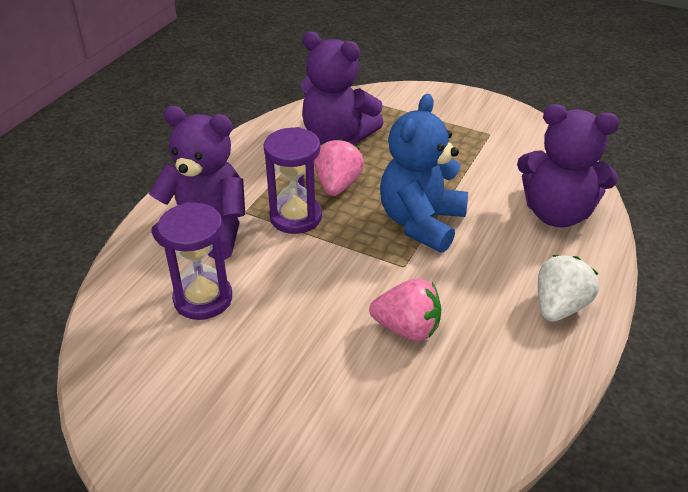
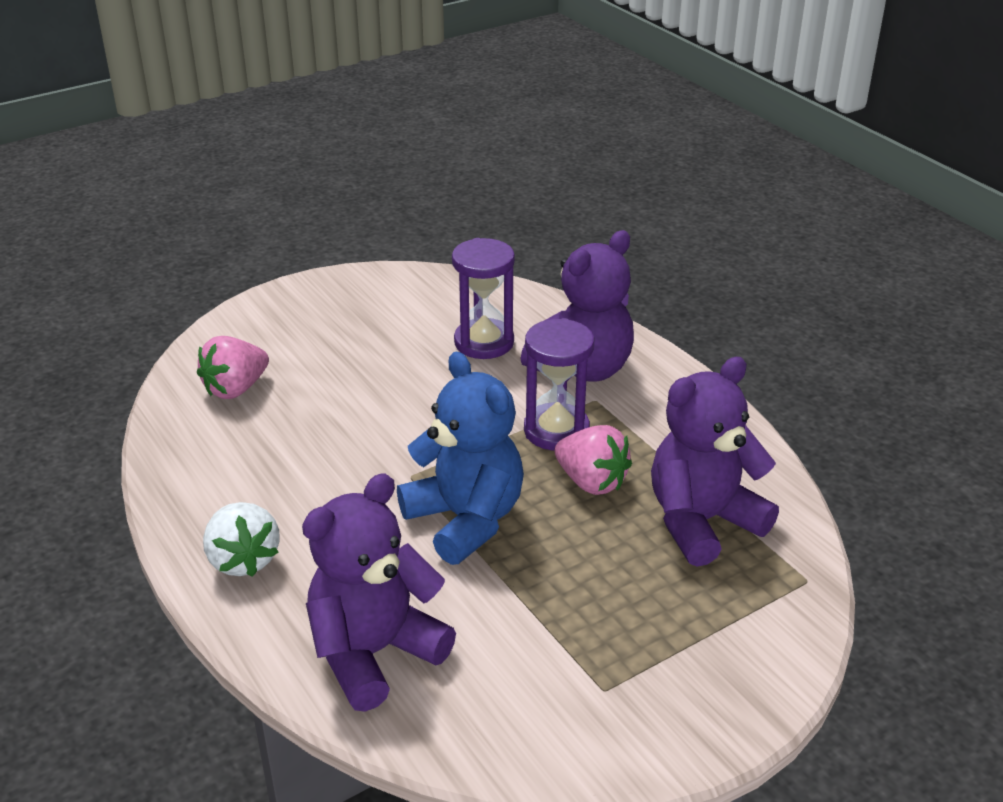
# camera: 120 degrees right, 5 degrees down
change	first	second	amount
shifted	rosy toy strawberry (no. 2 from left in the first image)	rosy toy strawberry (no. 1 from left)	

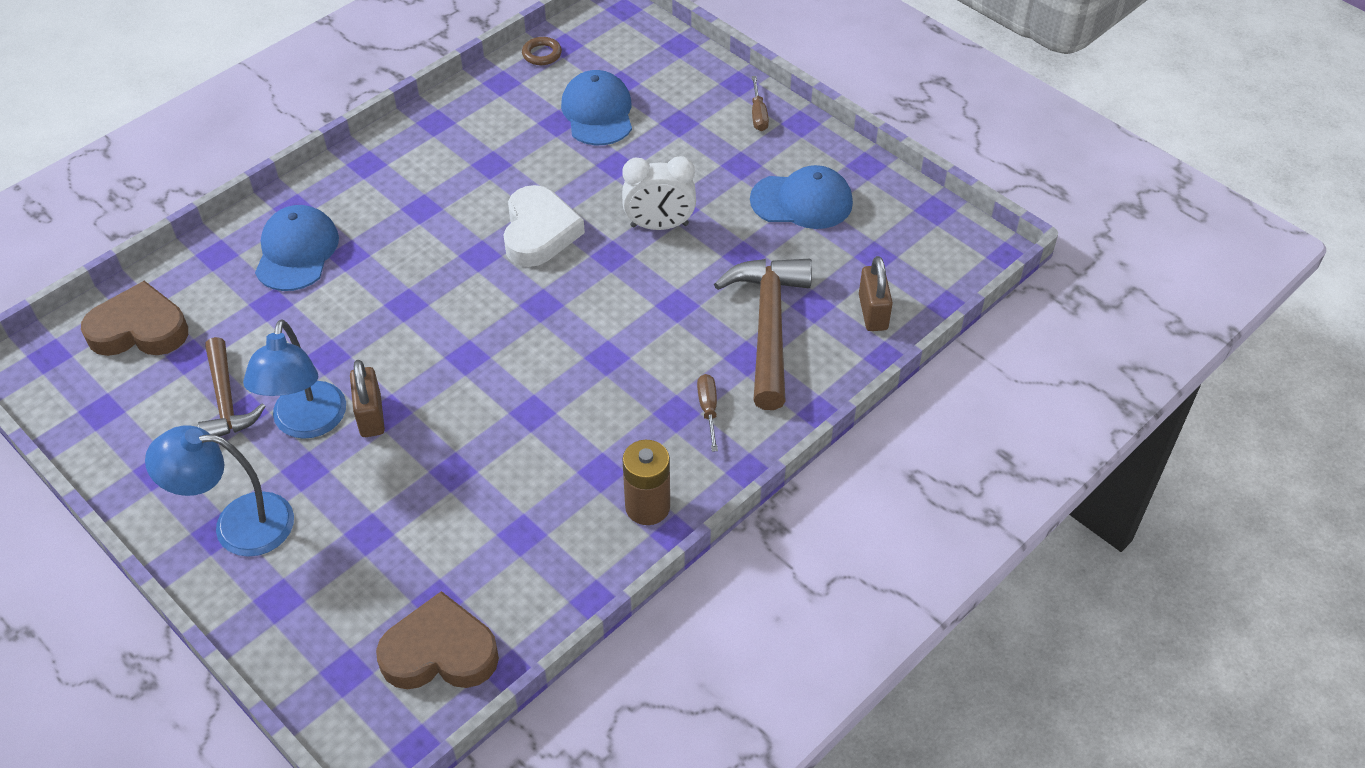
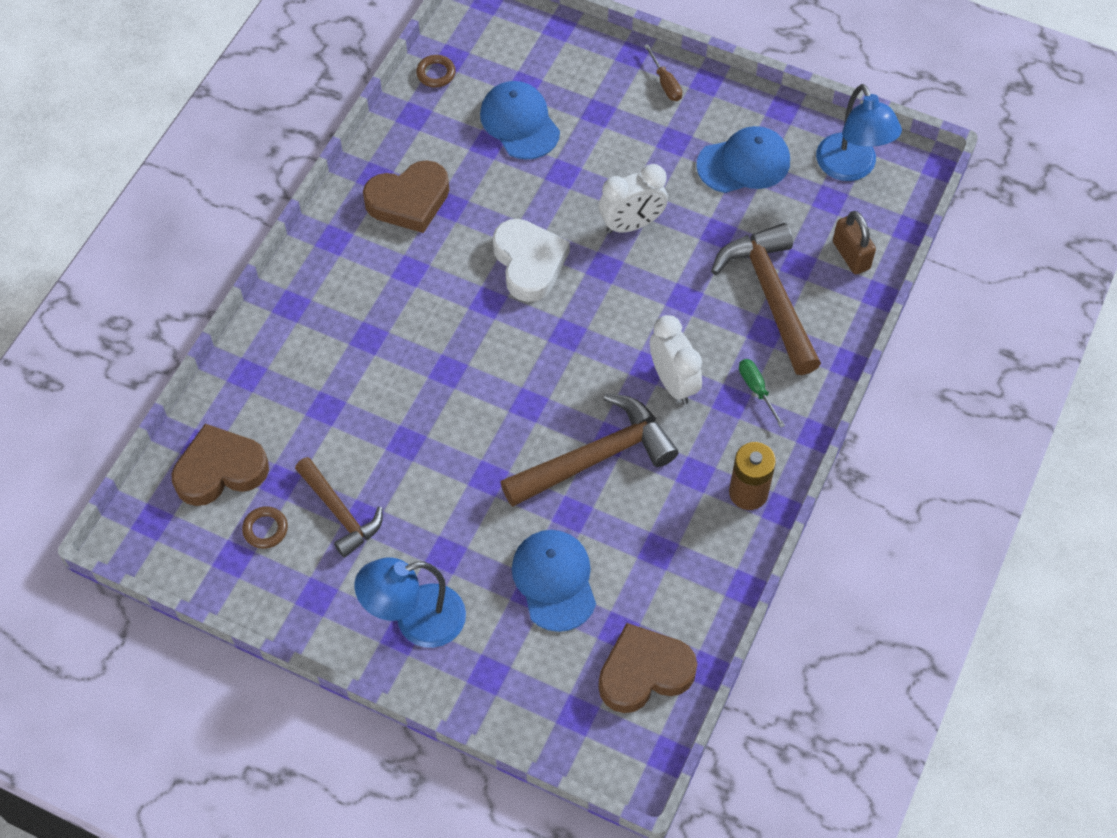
# camera: 20 degrees left, 10 degrees up
change	first	second	amount
new		brown ring (no. 1 from left)	
new		brown heart shape (no. 2 from left)	
new		brown carpenter's hammer (no. 2 from left)	
shifted	blue cap (no. 1 from left in the first image)	blue cap (no. 2 from left)	
new		white clock (no. 2 from left)	
repainted	brown flat screwdriver (no. 1 from left)	emerald flat screwdriver	
shifted	blue desk lamp (no. 2 from left)		
gone	brown small lock (no. 1 from left)		

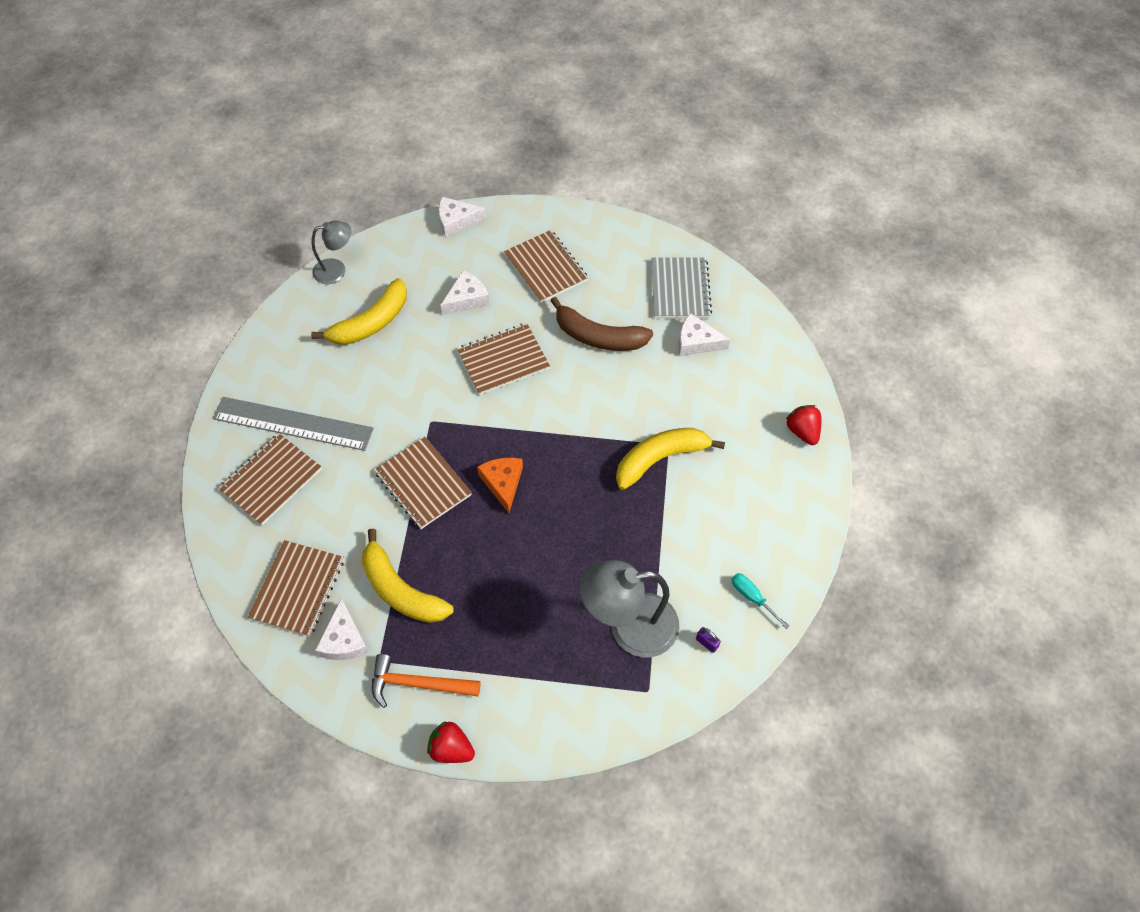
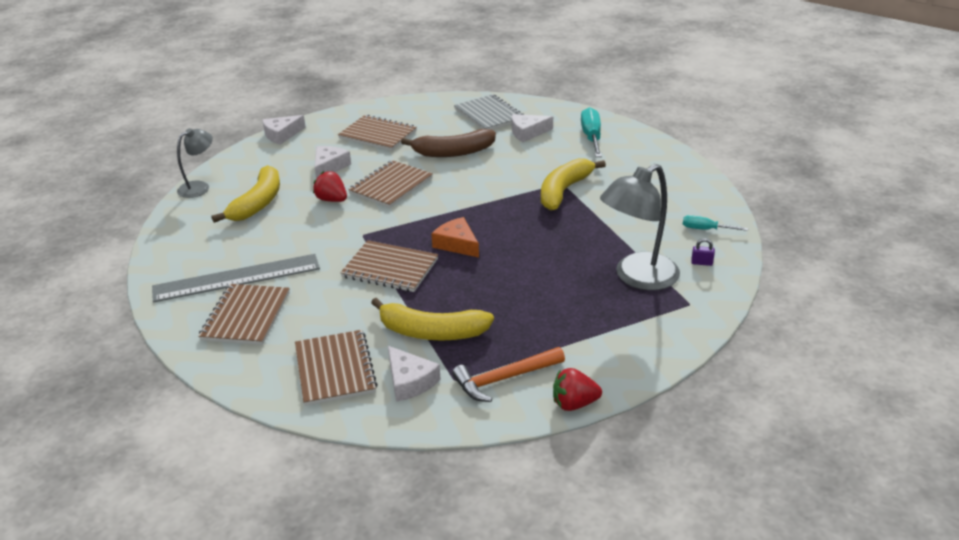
# camera: 30 degrees left, 25 degrees down
change	first	second	amount
shifted	red toy strawberry (no. 2 from left in the first image)	red toy strawberry (no. 1 from left)	
new		aqua flat screwdriver (no. 1 from left)	

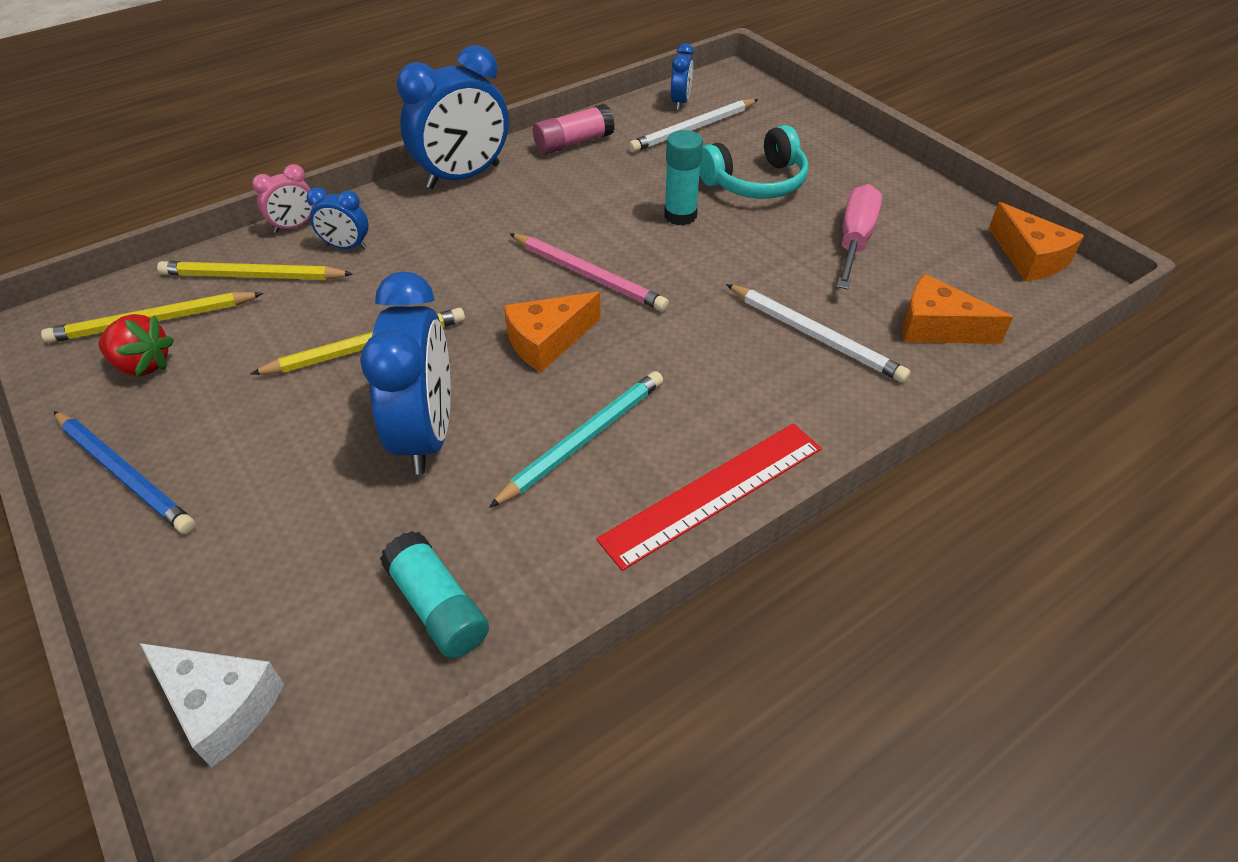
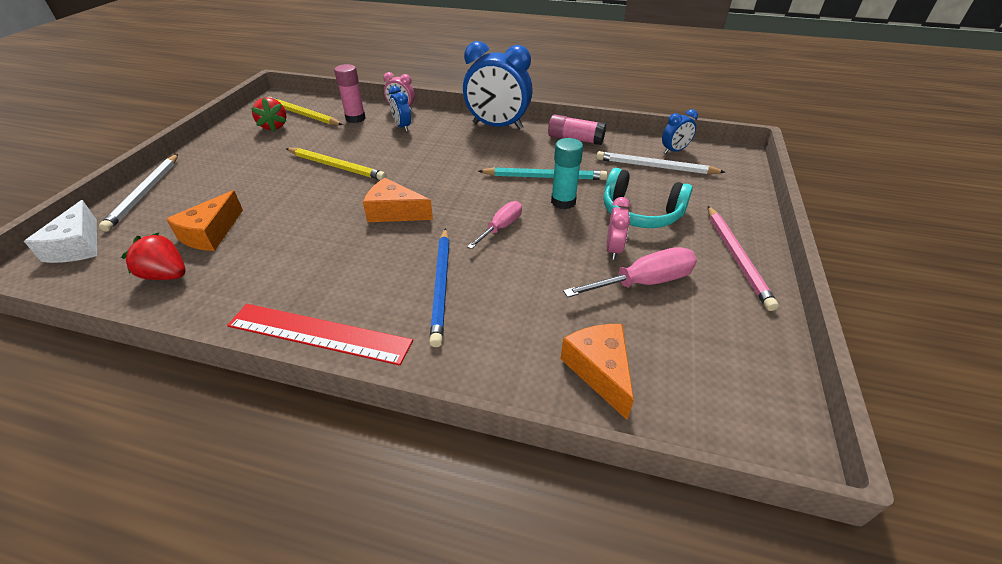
# camera: 50 degrees right, 5 degrees down
change	first	second	amount
shifted	white lead pencil (no. 2 from left in the first image)	white lead pencil (no. 1 from left)	
swapped	aqua glue (no. 1 from left)	red toy strawberry (no. 1 from left)	
shifted	bright orange cheese wedge (no. 3 from left in the first image)	bright orange cheese wedge (no. 1 from left)	
swapped	bright yellow lead pencil (no. 2 from left)	rosy glue (no. 1 from left)	
shifted	blue lead pencil		
new		rosy flat screwdriver (no. 1 from left)	
shifted	aqua lead pencil		
new		rosy clock (no. 2 from left)	
shifted	rosy lead pencil		
gone	blue clock (no. 2 from left)		

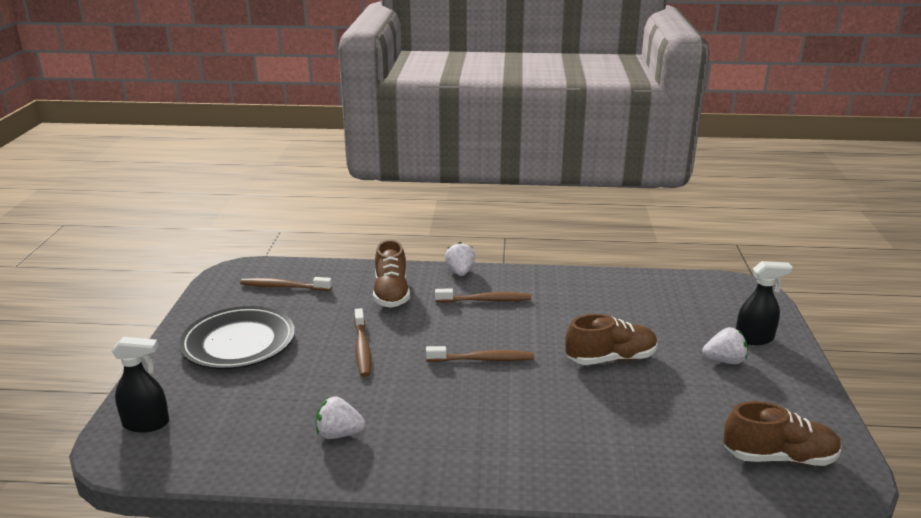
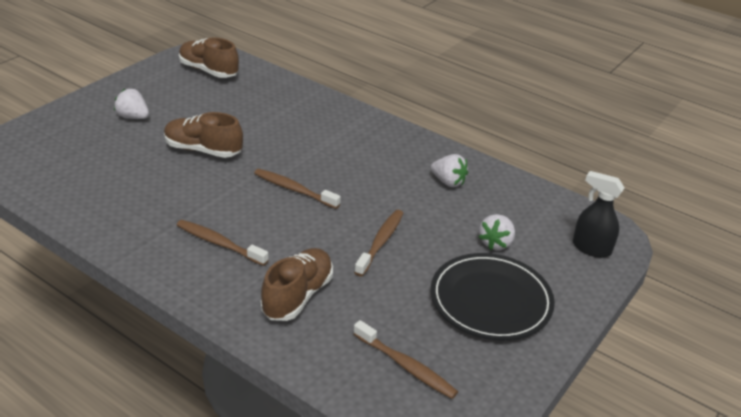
# camera: 150 degrees left, 10 degrees up
change	first	second	amount
shifted	white toy strawberry (no. 2 from left in the first image)	white toy strawberry (no. 3 from left)	
gone	ebony sprayer (no. 2 from left)		

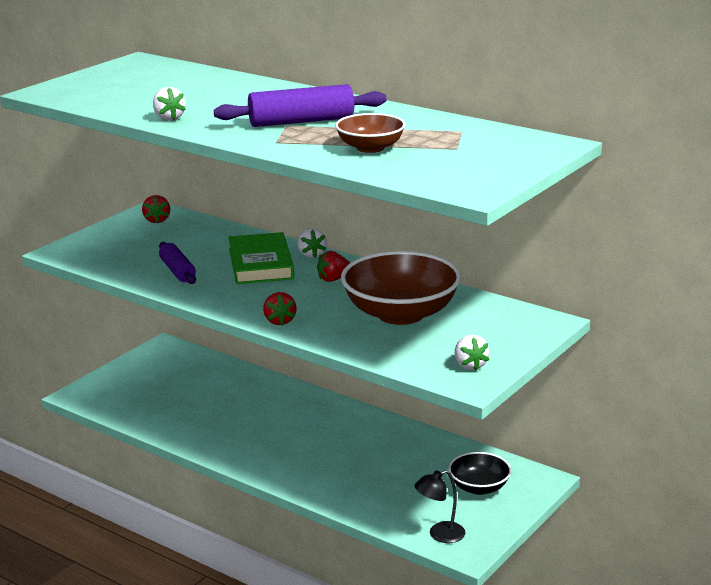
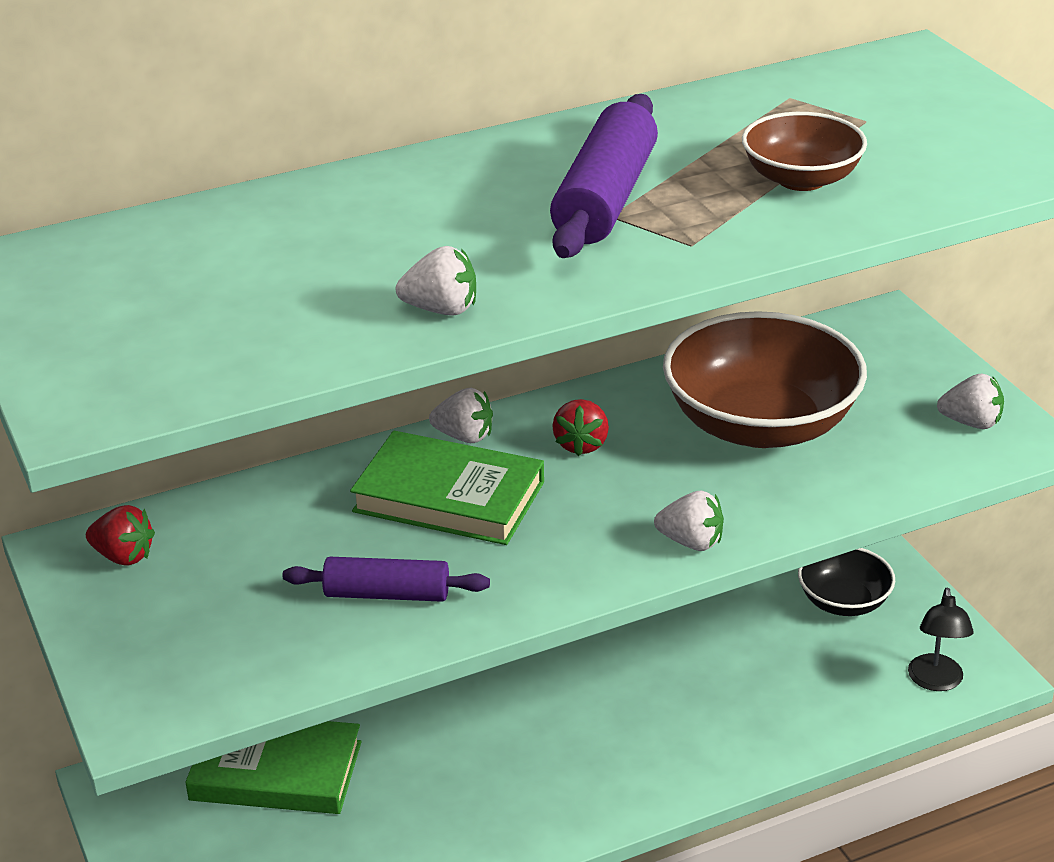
# camera: 60 degrees left, 10 degrees up
change	first	second	amount
new		emerald book (no. 1 from left)	
repainted	red toy strawberry (no. 2 from left)	white toy strawberry (no. 3 from left)	

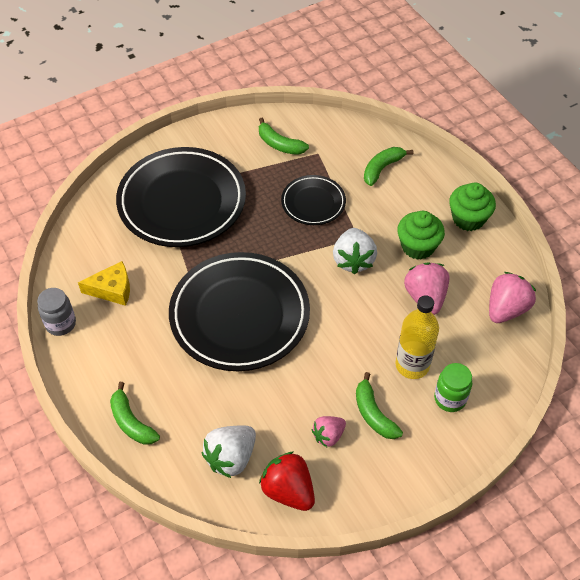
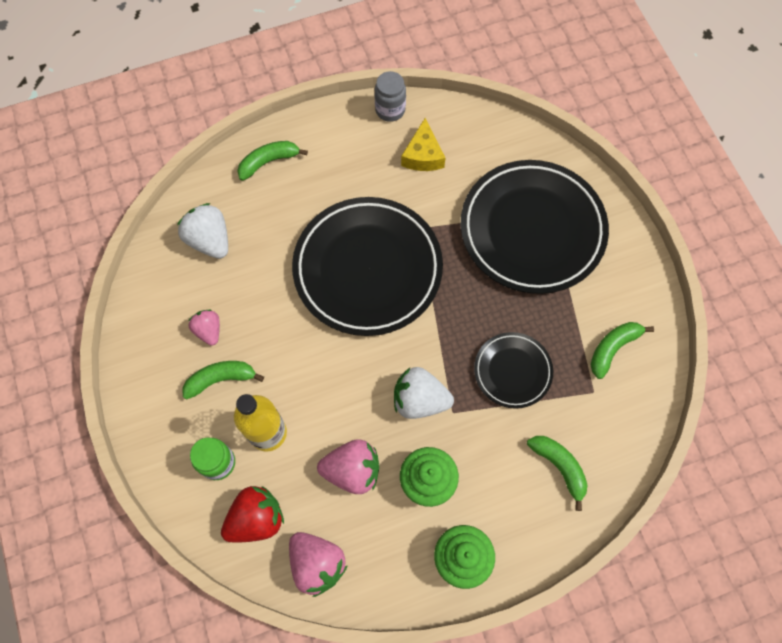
# camera: 100 degrees right, 15 degrees up
change	first	second	amount
shifted	red toy strawberry		

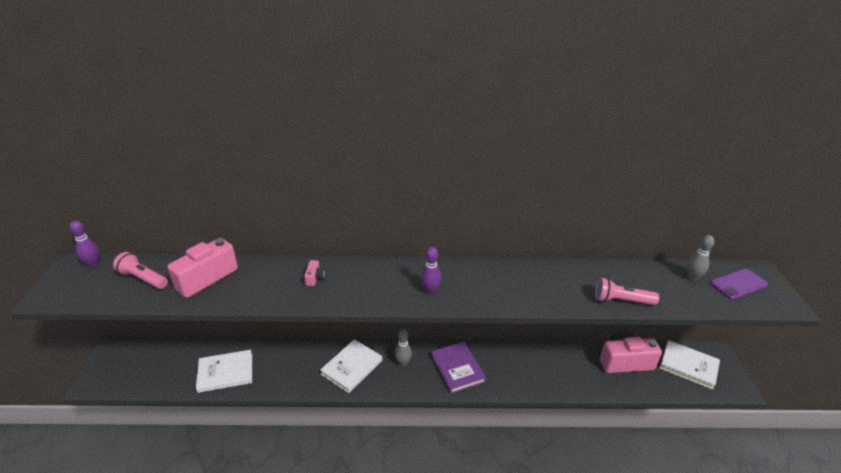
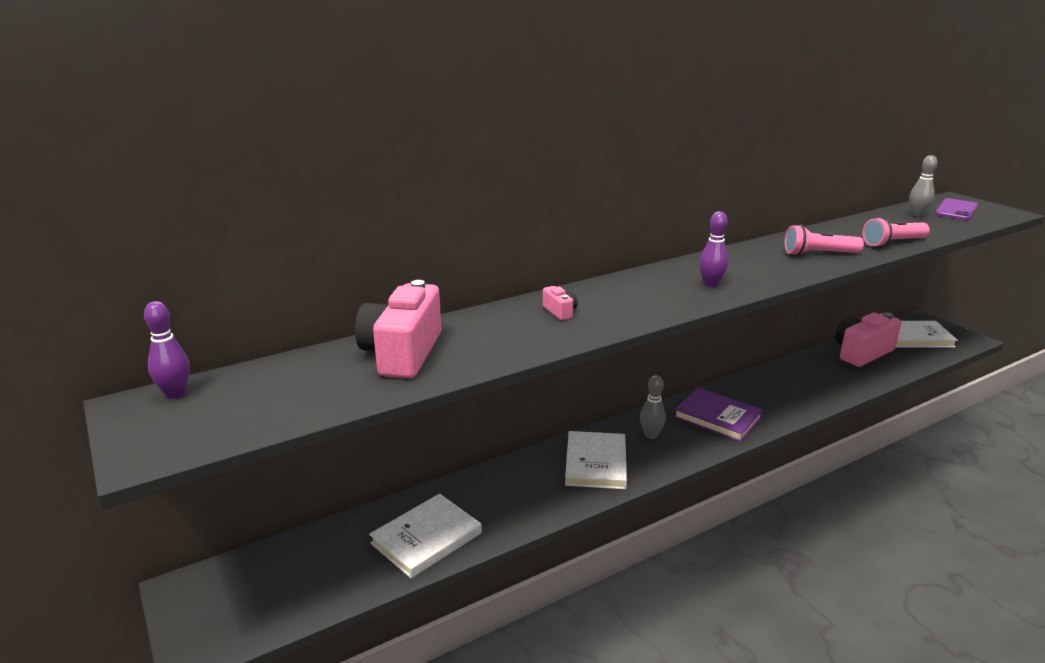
# camera: 30 degrees left, 10 degrees down
change	first	second	amount
shifted	rosy pocket torch (no. 1 from left)		

